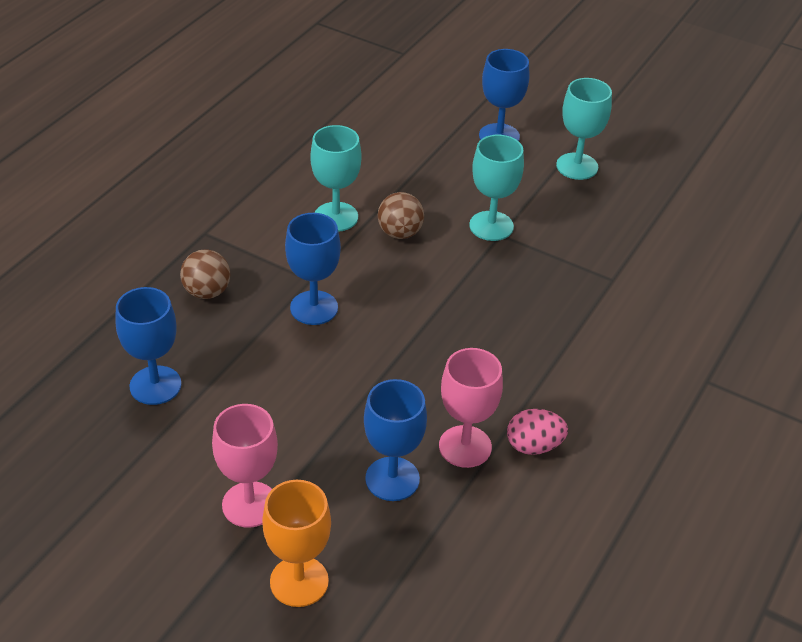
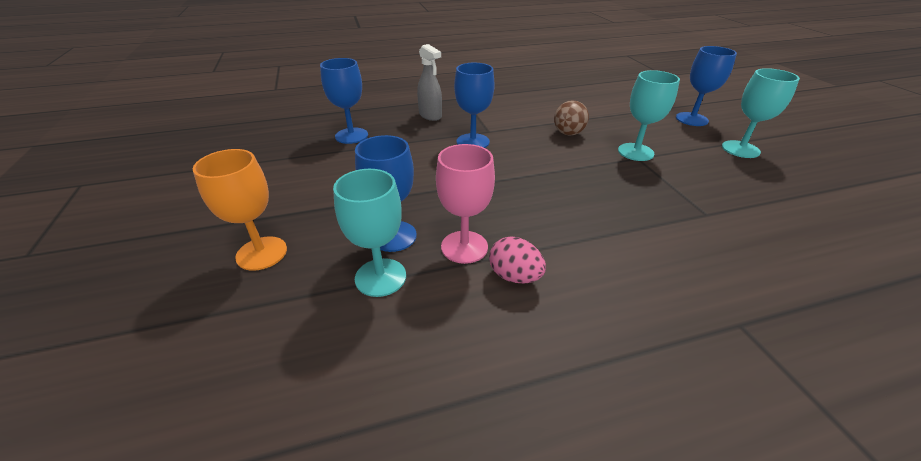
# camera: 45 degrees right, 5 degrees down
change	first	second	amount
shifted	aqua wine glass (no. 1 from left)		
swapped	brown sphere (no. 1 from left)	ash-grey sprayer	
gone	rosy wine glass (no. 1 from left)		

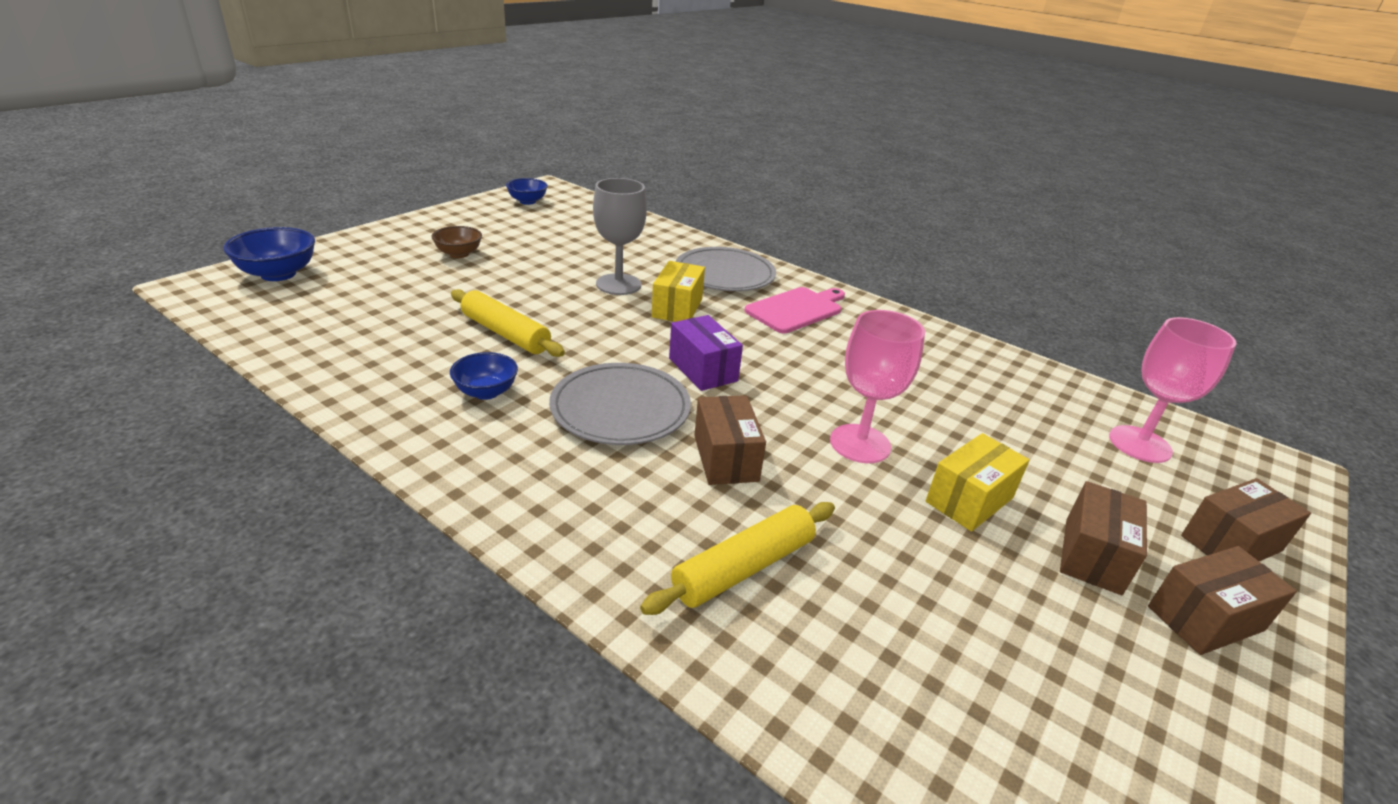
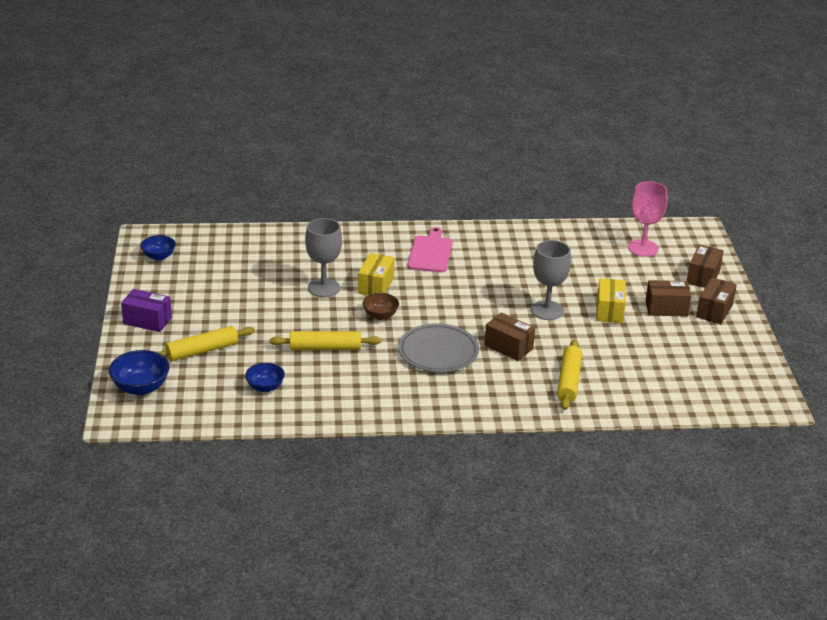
# camera: 40 degrees left, 0 degrees up
change	first	second	amount
shifted	royal purple box		
new		bright yellow dough roller (no. 1 from left)	
shifted	blue serving bowl (no. 2 from left in the first image)	blue serving bowl (no. 3 from left)	
rotated	bright yellow box (no. 1 from left)		45 degrees clockwise
shifted	brown serving bowl		
repainted	rosy wine glass (no. 1 from left)	ash-grey wine glass (no. 2 from left)	
rotated	brown box (no. 2 from left)		75 degrees counterclockwise
gone	ash-grey flat dish (no. 2 from left)		

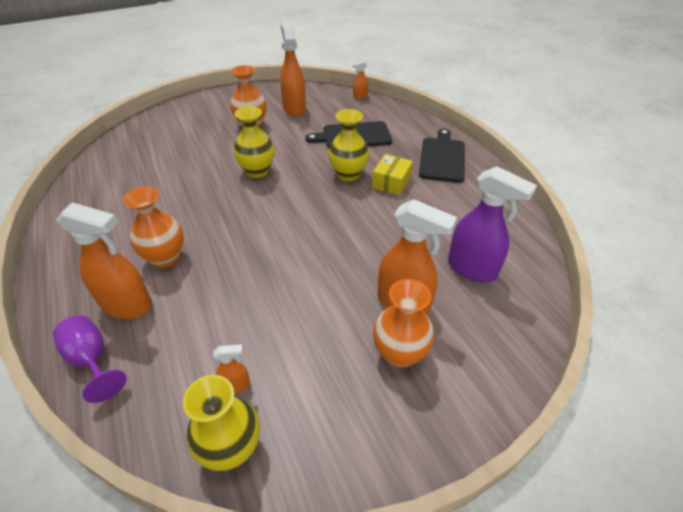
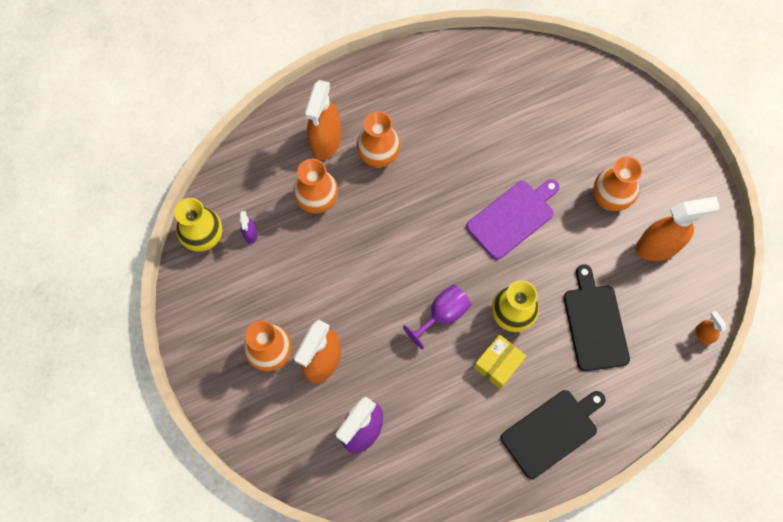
# camera: 90 degrees right, 25 degrees up
change	first	second	amount
repainted	bright orange sprayer (no. 2 from left)	royal purple sprayer (no. 1 from left)	
new		bright orange flower vase (no. 2 from left)	
shifted	royal purple wine glass		
swapped	bright yellow flower vase (no. 2 from left)	royal purple chopping board	
rotated	bright yellow box		75 degrees counterclockwise
rotated	ebony chopping board (no. 2 from left in the first image)	ebony chopping board (no. 1 from left)	45 degrees counterclockwise

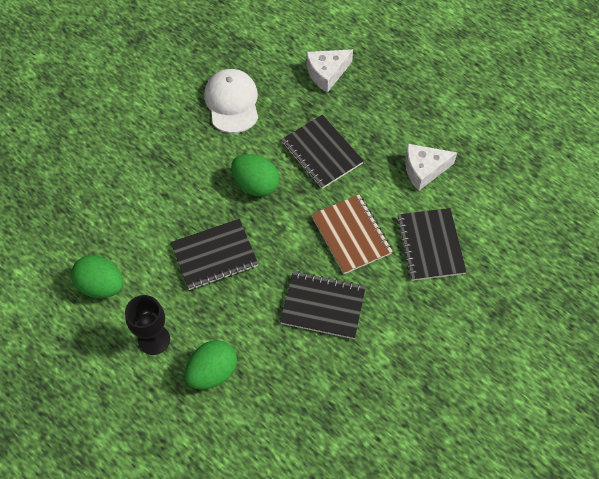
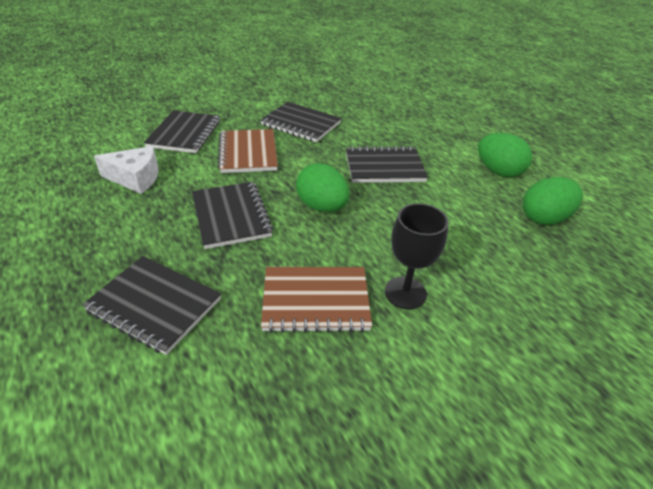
# camera: 165 degrees left, 20 degrees down
change	first	second	amount
swapped	white cheese wedge (no. 1 from left)	ebony notebook (no. 1 from left)	
swapped	white cap	brown notebook (no. 2 from left)	
shifted	ebony wine glass		
shifted	emerald toy egg (no. 2 from left in the first image)	emerald toy egg (no. 3 from left)	

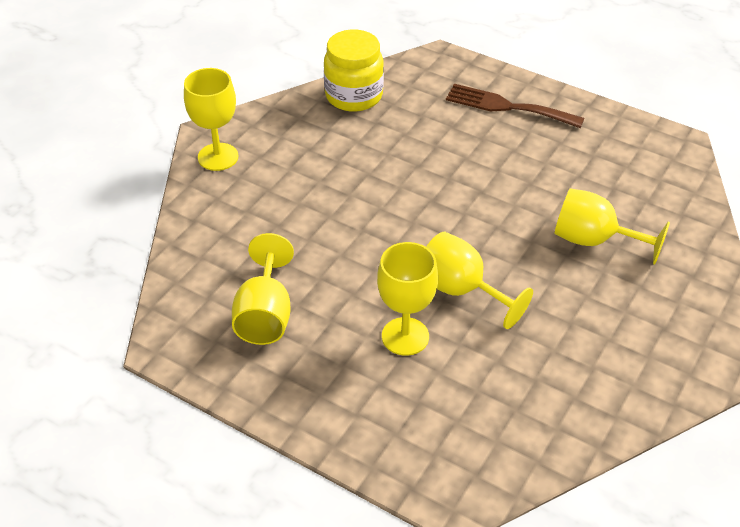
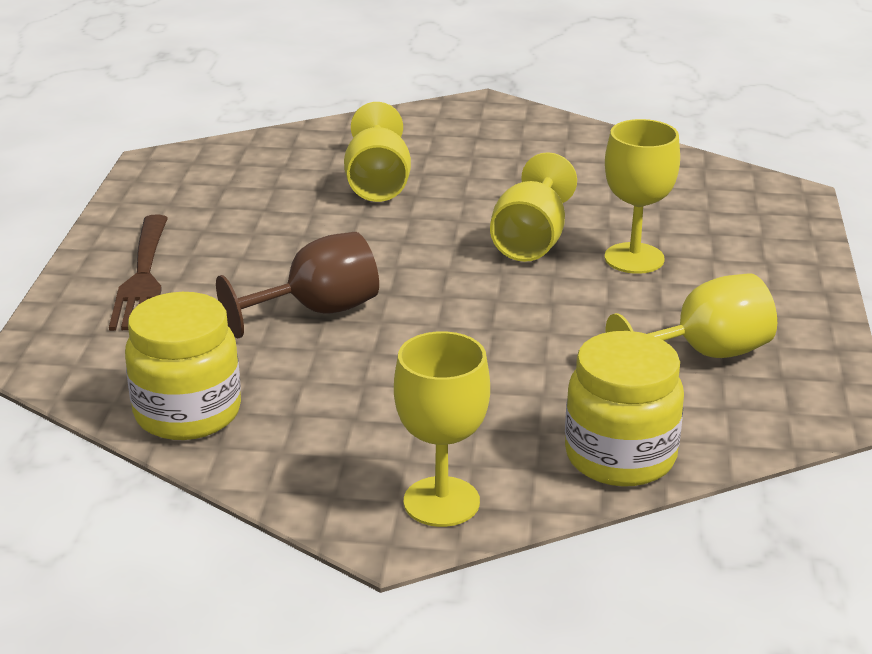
# camera: 115 degrees left, 15 degrees down
change	first	second	amount
new		brown wine glass	
new		bright yellow jar (no. 2 from left)	

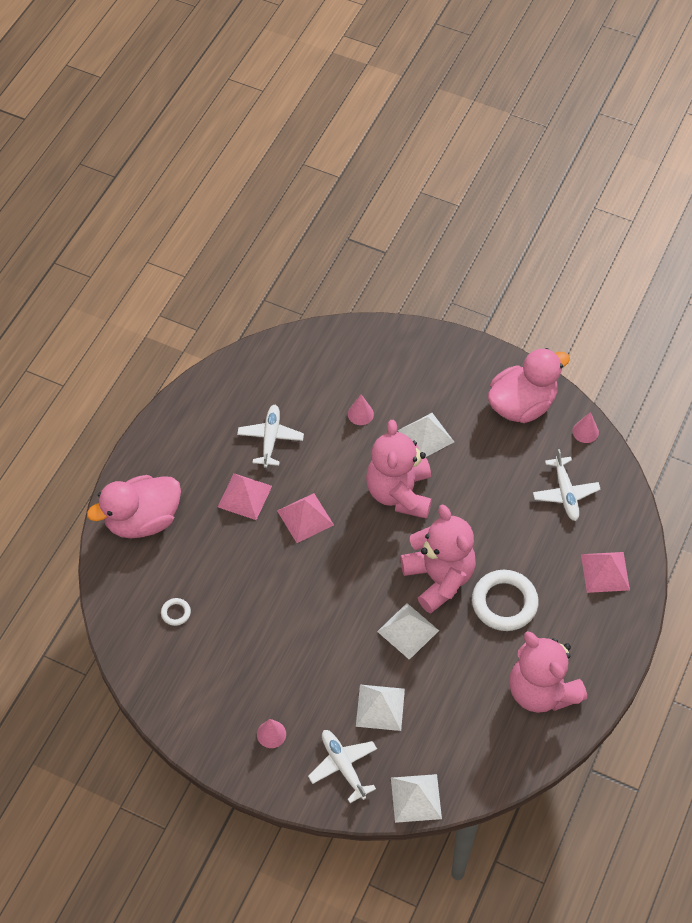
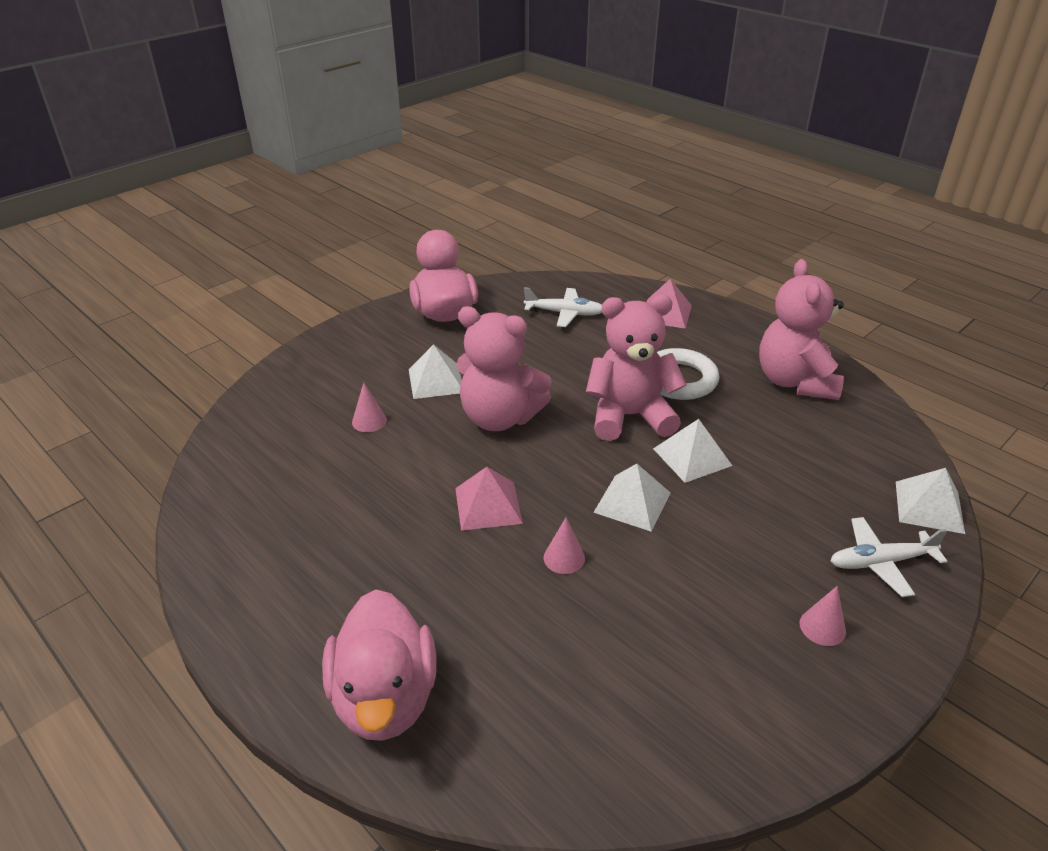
# camera: 70 degrees left, 20 degrees down
change	first	second	amount
shifted	rosy cone shape (no. 3 from left in the first image)	rosy cone shape (no. 2 from left)	
shifted	white pyramid (no. 1 from left in the first image)	white pyramid (no. 2 from left)	
rotated	rosy stuffed bear (no. 3 from left)		105 degrees clockwise
gone	white ring (no. 1 from left)		
gone	rosy pyramid (no. 1 from left)		
gone	white plane (no. 1 from left)		

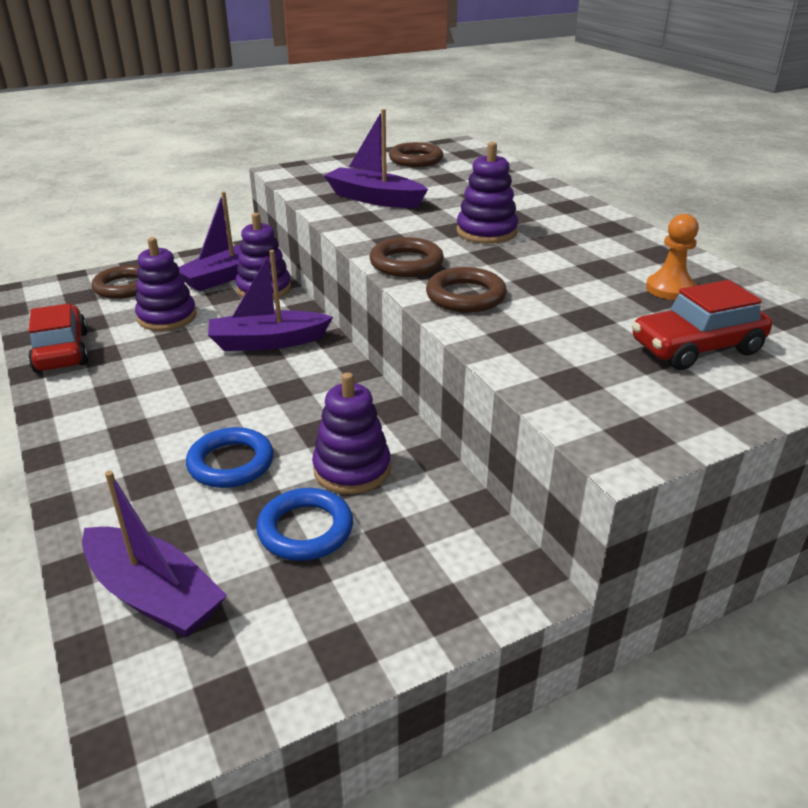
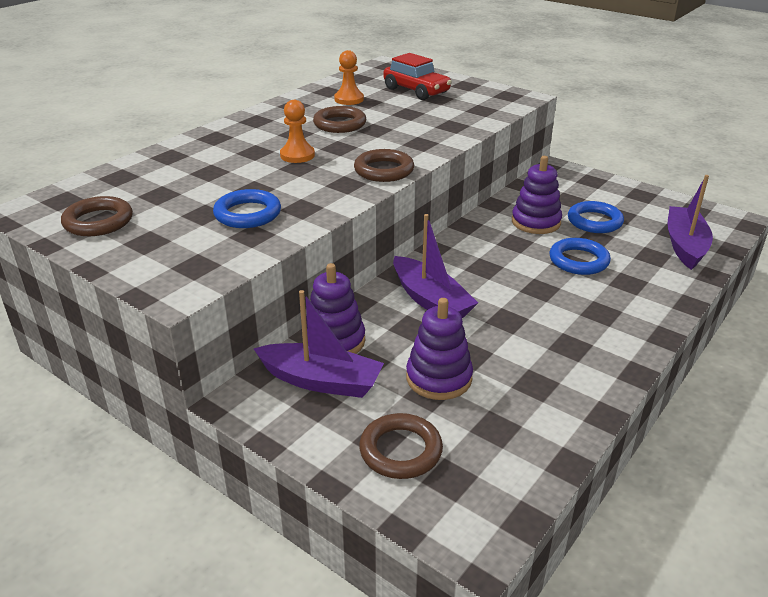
# camera: 115 degrees left, 0 degrees up
change	first	second	amount
swapped	royal purple sailboat (no. 4 from left)	blue ring (no. 1 from left)	
swapped	royal purple stacking rings (no. 4 from left)	bright orange chess pawn (no. 1 from left)	
shifted	brown ring (no. 4 from left in the first image)	brown ring (no. 2 from left)	
gone	red toy car (no. 1 from left)		

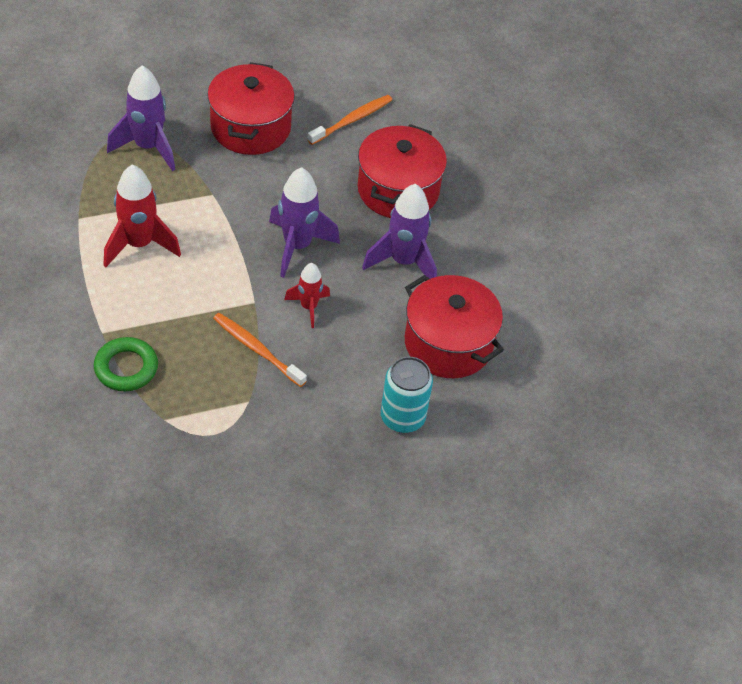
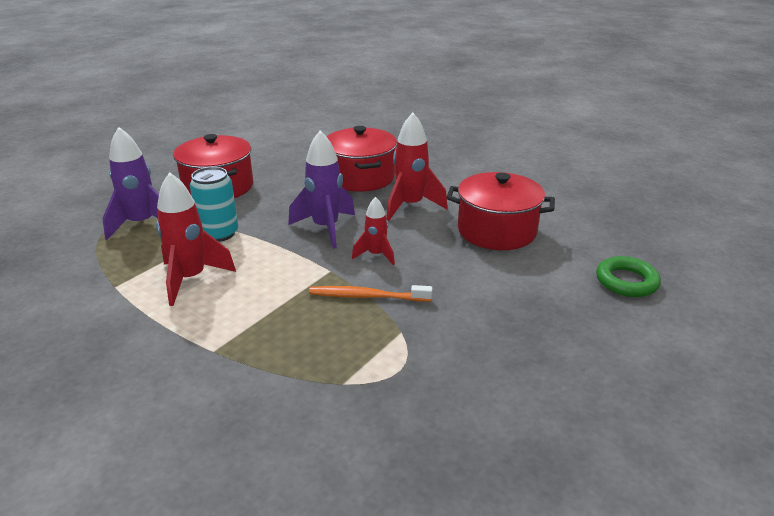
# camera: 30 degrees left, 20 degrees down
change	first	second	amount
shifted	aqua soda can		
repainted	royal purple spaceship (no. 3 from left)	red spaceship (no. 3 from left)	
shifted	emerald ring		
gone	bright orange tooth brush (no. 2 from left)		

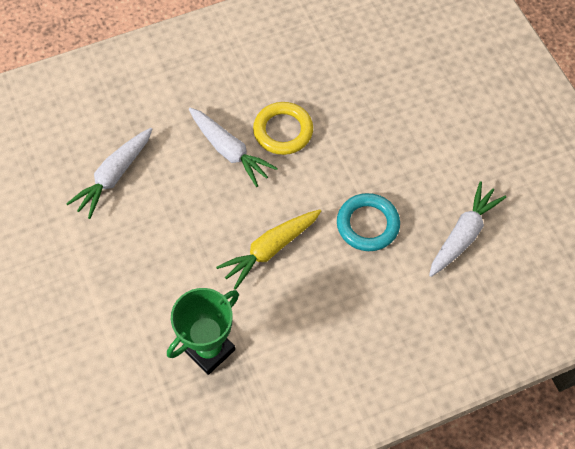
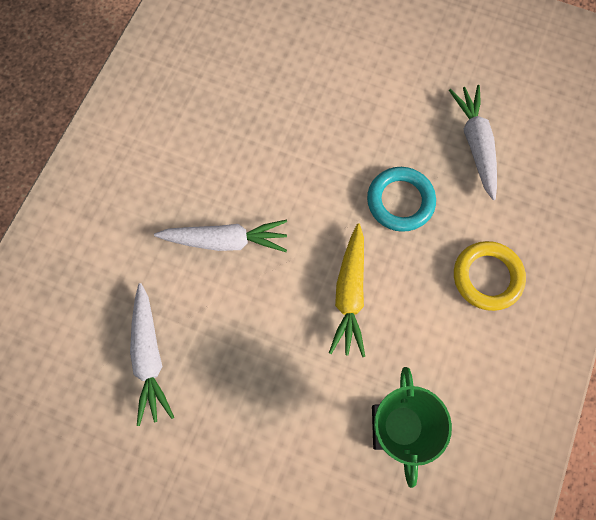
# camera: 45 degrees left, 10 degrees up
change	first	second	amount
shifted	bright yellow ring		

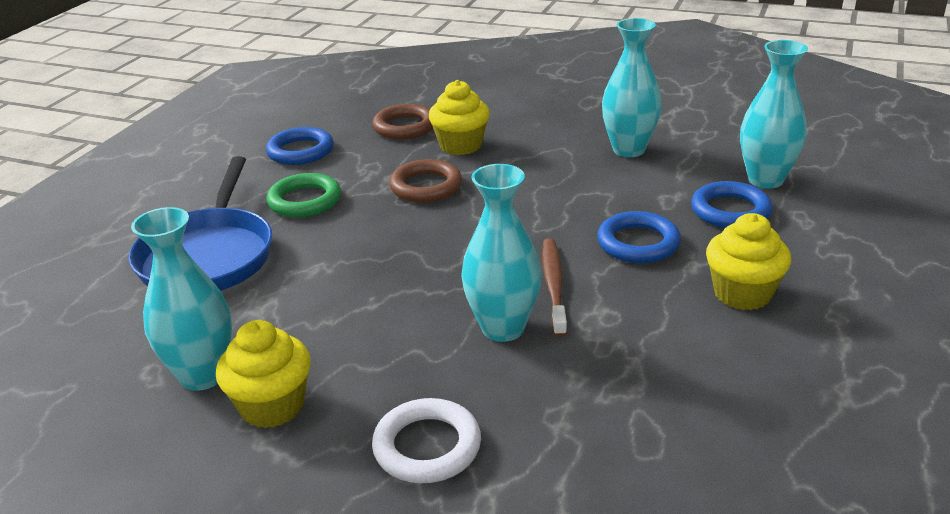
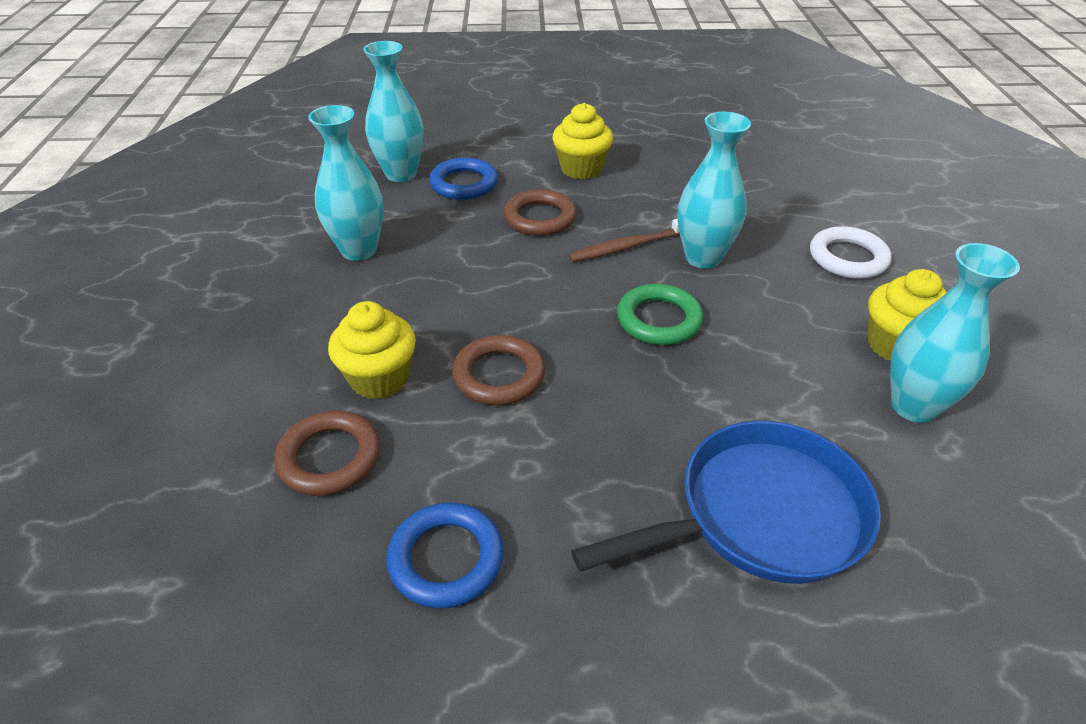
# camera: 115 degrees left, 10 degrees up
change	first	second	amount
repainted	blue ring (no. 2 from left)	brown ring (no. 3 from left)	
shifted	emerald ring		

